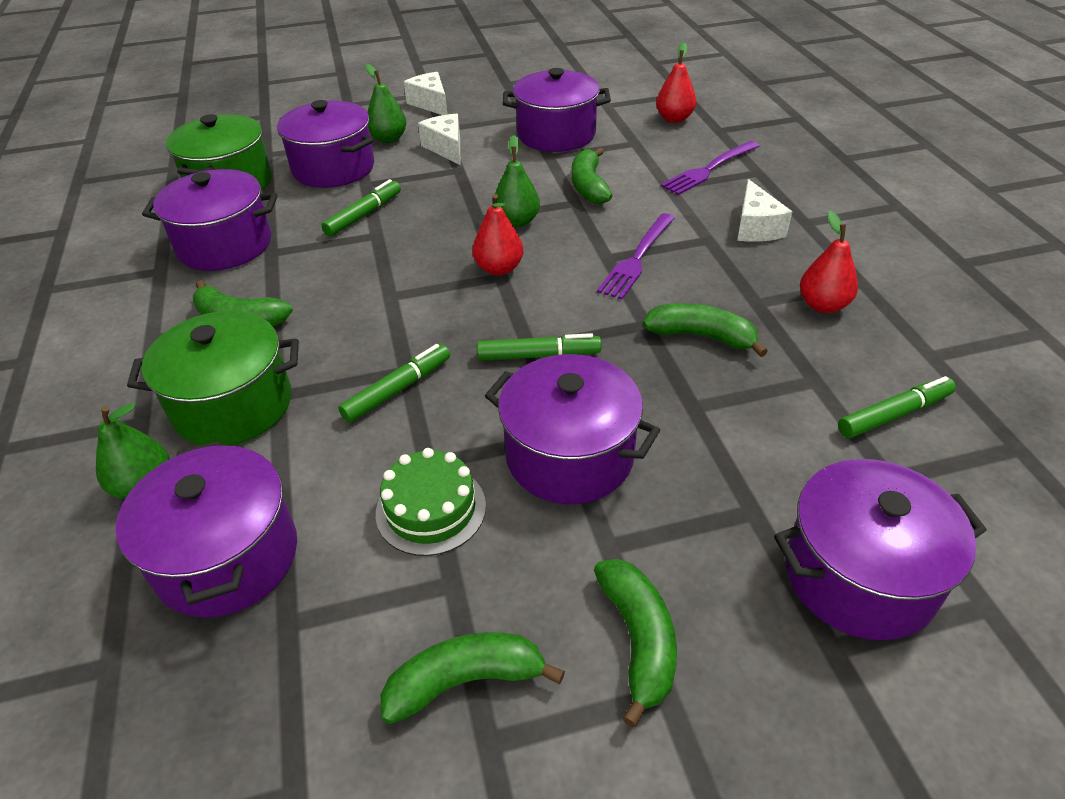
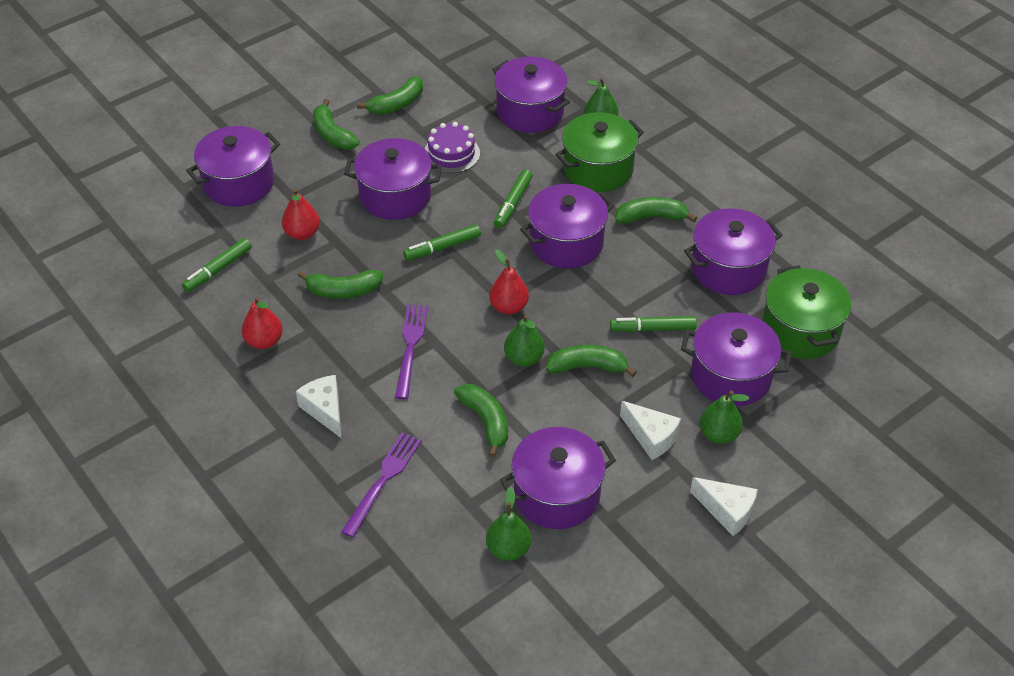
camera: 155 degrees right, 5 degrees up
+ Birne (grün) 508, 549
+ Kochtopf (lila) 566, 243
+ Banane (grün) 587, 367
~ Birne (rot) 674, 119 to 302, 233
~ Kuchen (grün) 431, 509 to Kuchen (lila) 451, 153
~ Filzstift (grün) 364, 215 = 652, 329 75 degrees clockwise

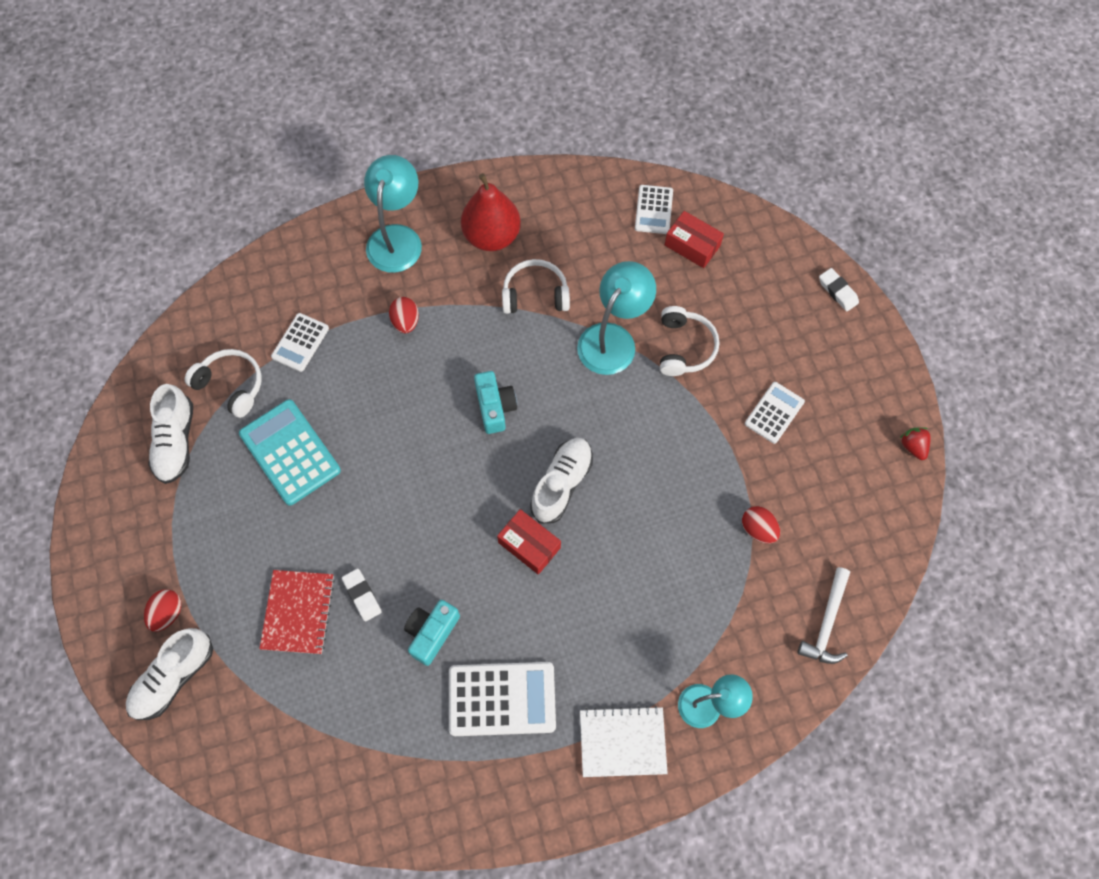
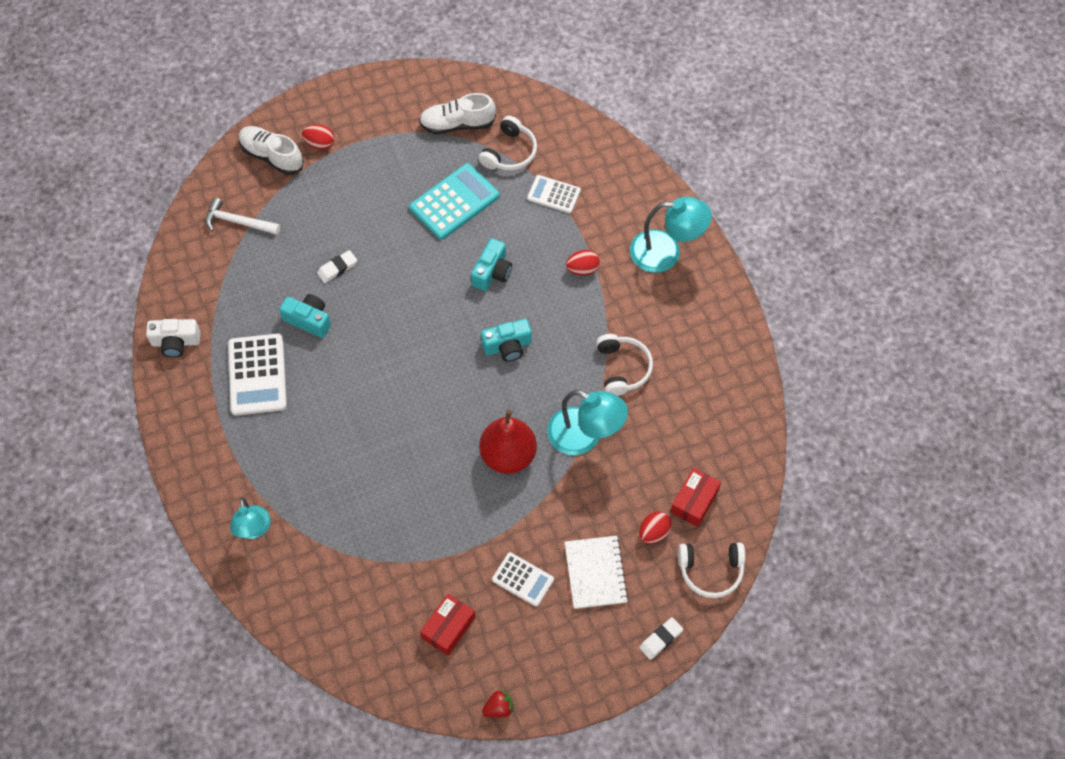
camera: 85 degrees right, 5 degrees down
- Notizbuch (rot) 298, 612
- Schuh (weiß) 562, 484
- Taschenrechner (weiß) 653, 210
+ Kamera (weiß) 176, 342
+ Kamera (türkis) 492, 272
~ Birne (rot) 492, 236 to 508, 455
~ Schachtel (rot) 529, 545 to 448, 627
~ Notizbuch (weiß) 622, 742 to 595, 573
~ Kopfhörer (weiß) 684, 347 to 711, 571
~ Ei (rot) 758, 529 to 653, 532
~ Hammer (weiß) 826, 623 to 238, 222

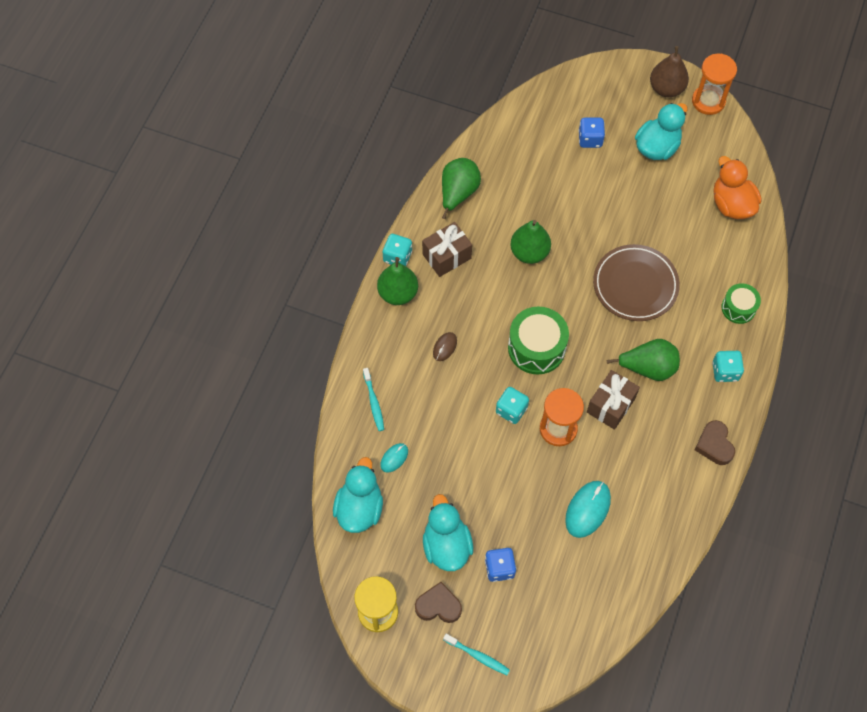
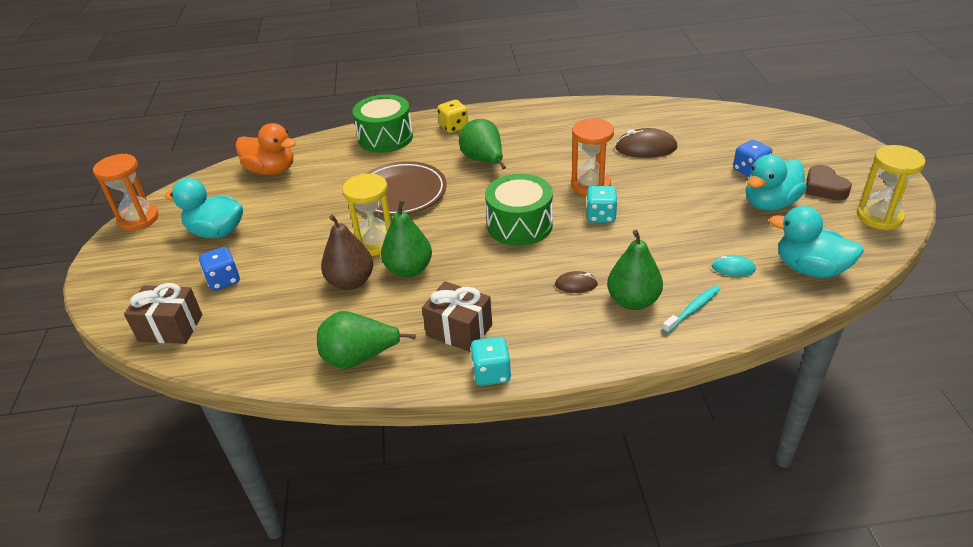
camera: 115 degrees left, 25 degrees down
- Zahnbürste (türkis) 477, 656
- Herz (braun) 714, 445
+ Sanduhr (gelb) 375, 243
~ Birne (grün) 398, 293 to 633, 301
~ Geschenk (braun) 611, 405 to 170, 328
~ Birne (braun) 666, 89 to 351, 282
~ Computermaus (türkis) 588, 509 to Computermaus (braun) 645, 148
~ Spielwürfel (türkis) 725, 371 to Spielwürfel (gelb) 454, 127
~ Ente (türkis) 359, 508 = 810, 269 45 degrees clockwise
~ Ente (orange) 731, 204 = 271, 170 105 degrees counterclockwise
~ Trommel (grün) 738, 308 = 385, 138 x1.66

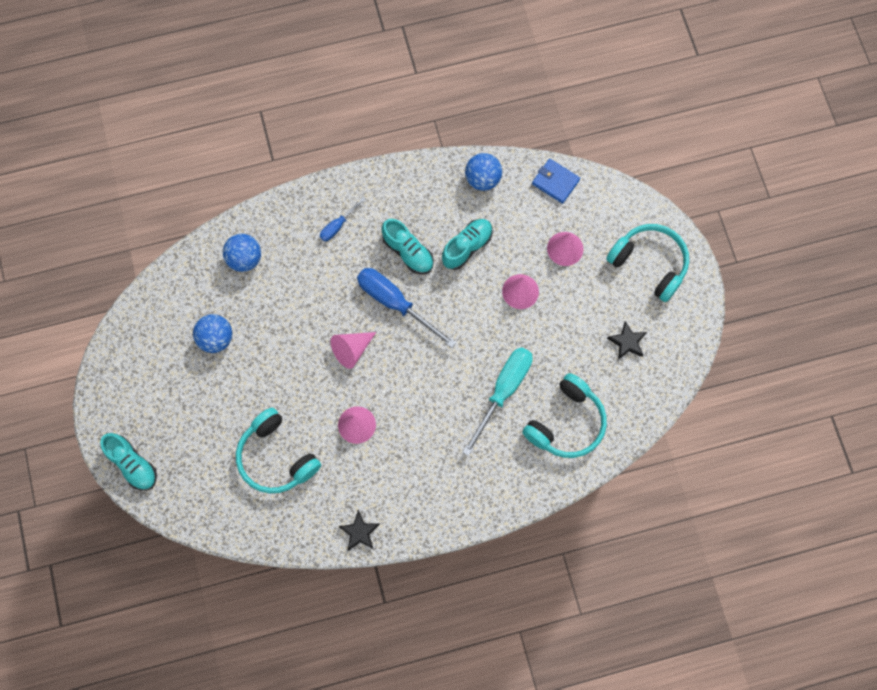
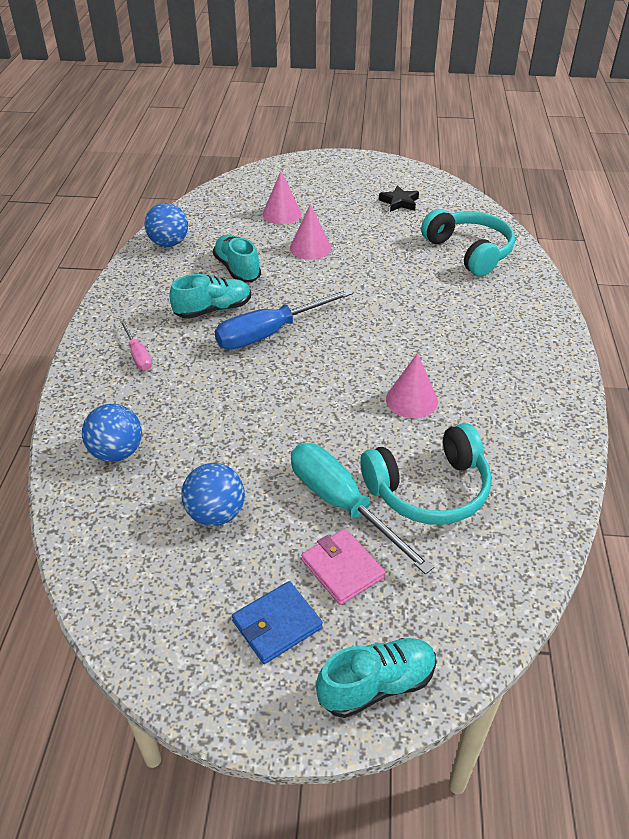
camera: 70 degrees left, 30 degrees down
- Kegel (rosa) 352, 350
- Stern (schwarz) 359, 532
- Kopfhörer (türkis) 649, 264
+ Geldbörse (rosa) 342, 568
~ Schraubenzieher (türkis) 503, 391 to 342, 504
~ Geldbörse (blau) 555, 182 to 277, 624
~ Schraubenzieher (blau) 338, 225 to Schraubenzieher (rosa) 138, 355

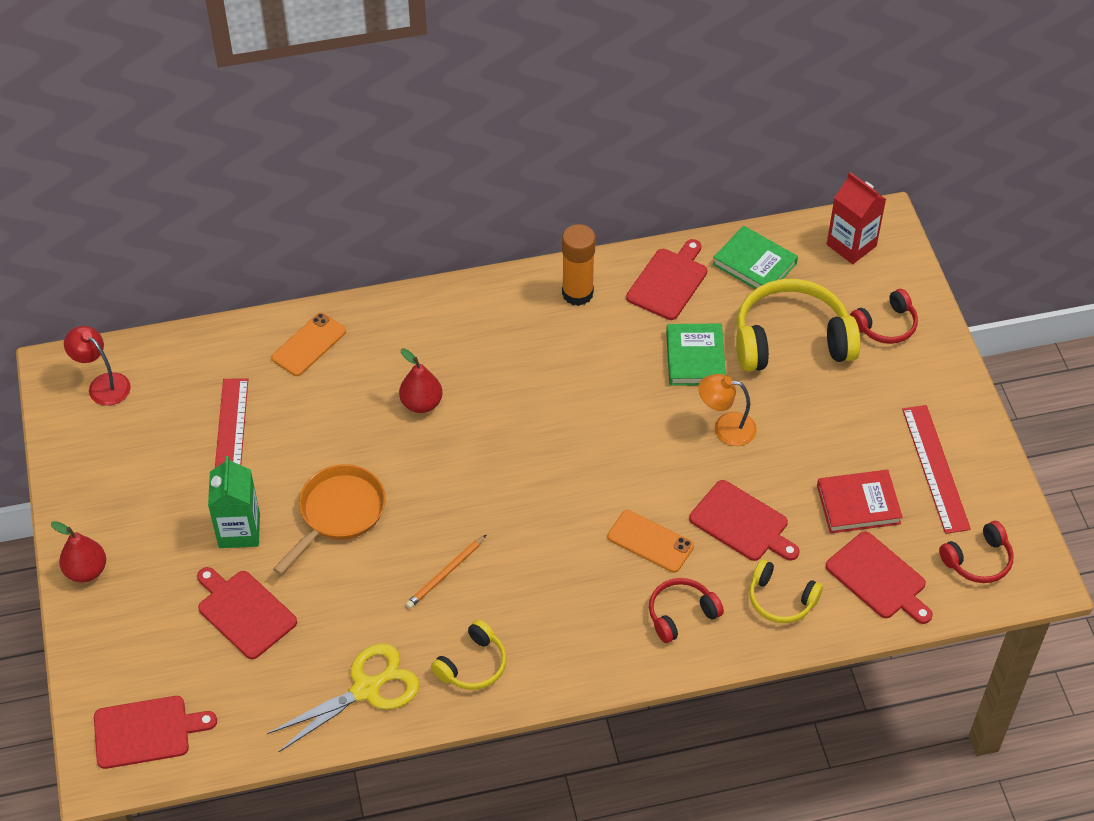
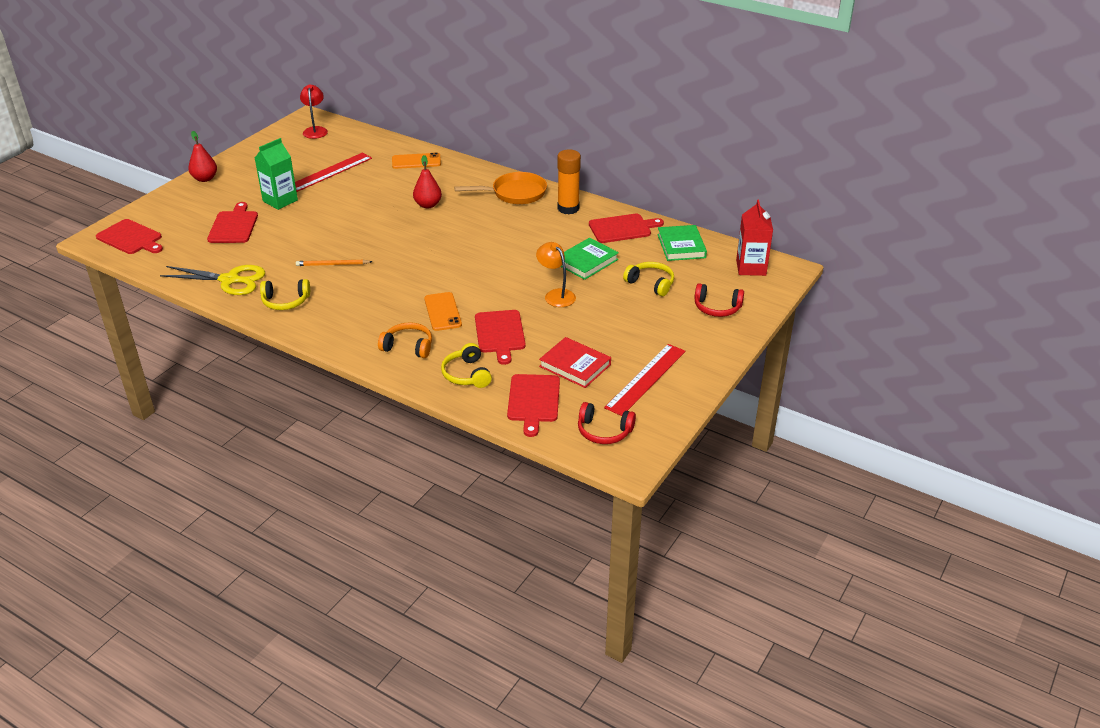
camera: 45 degrees right, 15 degrees down
~ Pfanne (orange) 338, 513 to 515, 193
~ Kopfhörer (rot) 681, 614 to Kopfhörer (orange) 408, 347
~ Kopfhörer (gelb) 791, 340 = 651, 283 x0.53

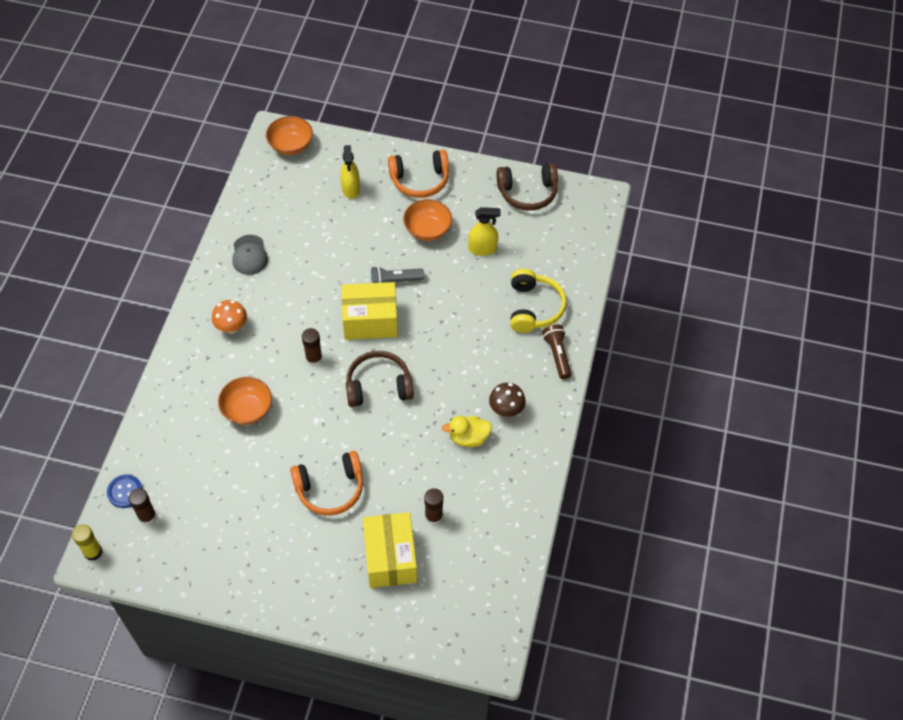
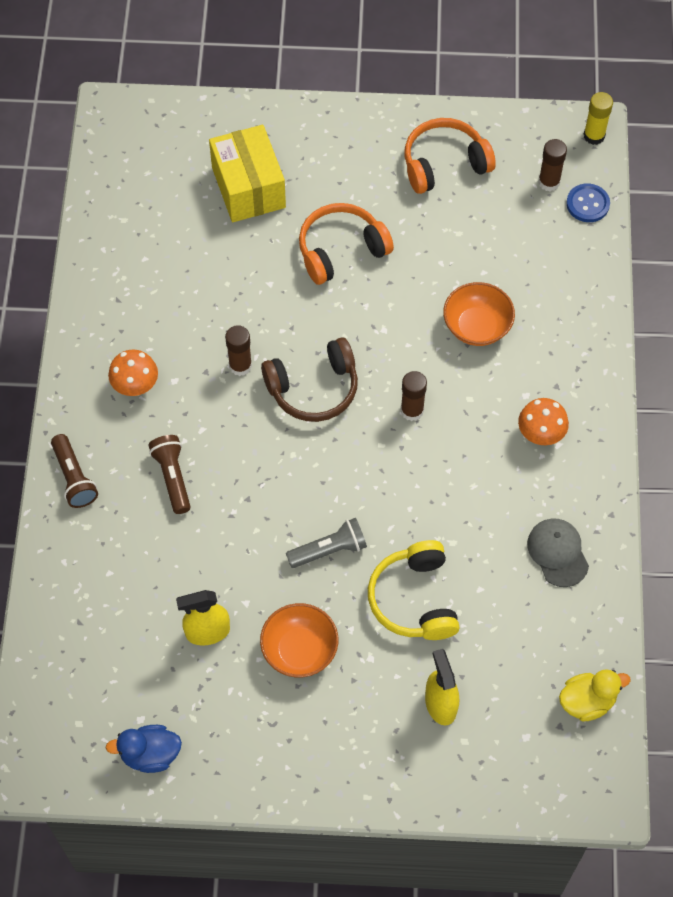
camera: 170 degrees right, 5 degrees up
- Schüssel (orange) 291, 145
- Schachtel (gelb) 370, 321
+ Taschenlampe (braun) 172, 477
~ Kopfhörer (orange) 420, 180 to 444, 164
~ Klebestift (braun) 433, 516 to 240, 366
~ Ente (gelb) 468, 438 to 587, 701
~ Kopfhörer (gelb) 533, 308 to 414, 599
~ Kopfhörer (braun) 527, 192 to Ente (blau) 150, 754
~ Pilz (braun) 506, 410 to Pilz (orange) 136, 387

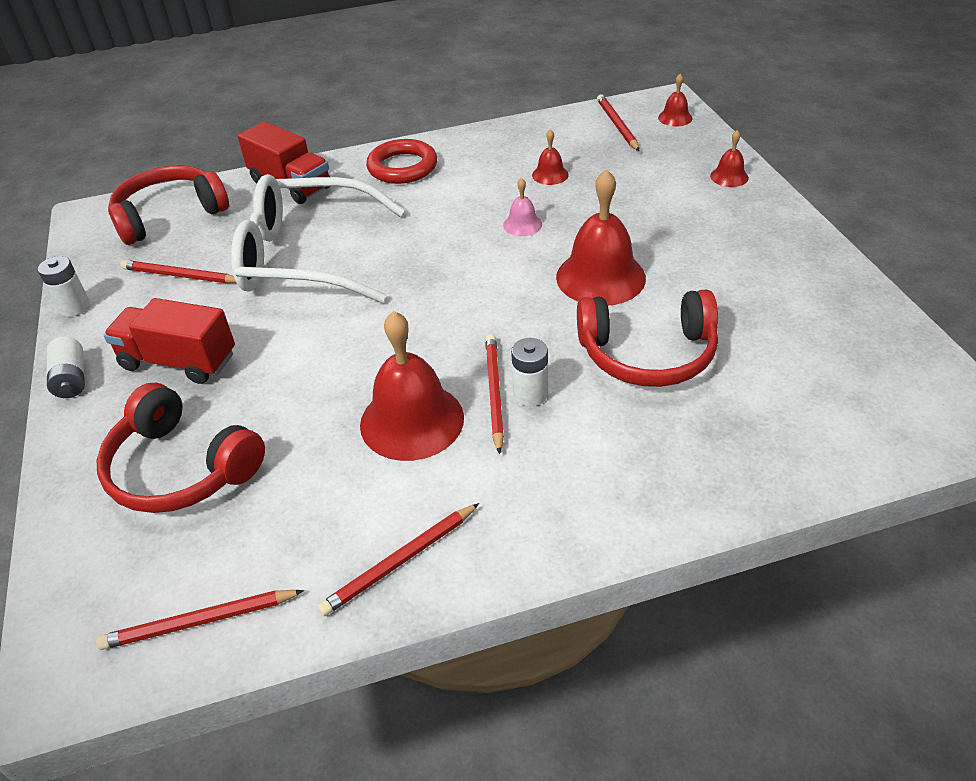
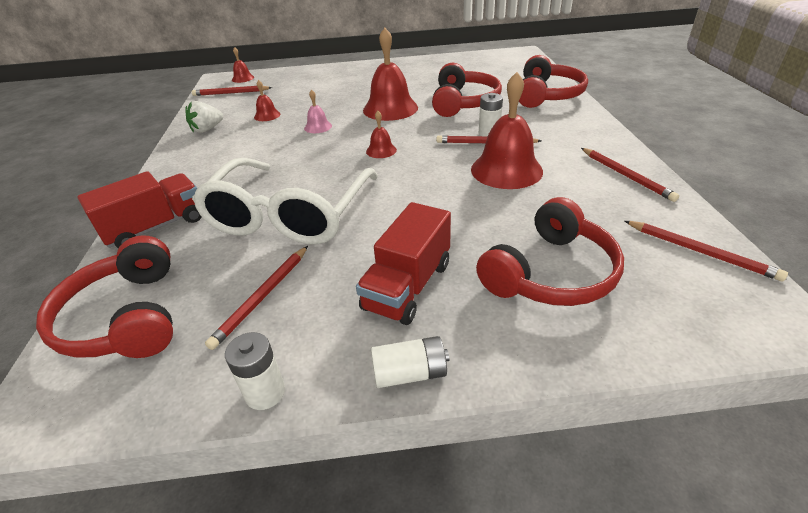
camera: 80 degrees left, 5 degrees down
- Ring (rot) 402, 167
+ Erdbeere (weiß) 207, 129
+ Kopfhörer (rot) 547, 95
~ Glocke (rot) 729, 176 to 381, 150
~ Bleistift (rot) 200, 622 = 700, 251 45 degrees counterclockwise

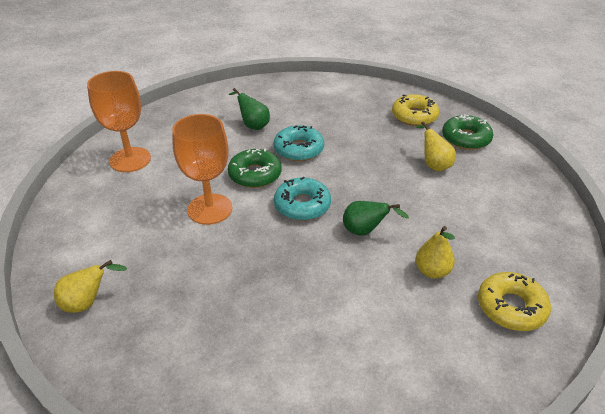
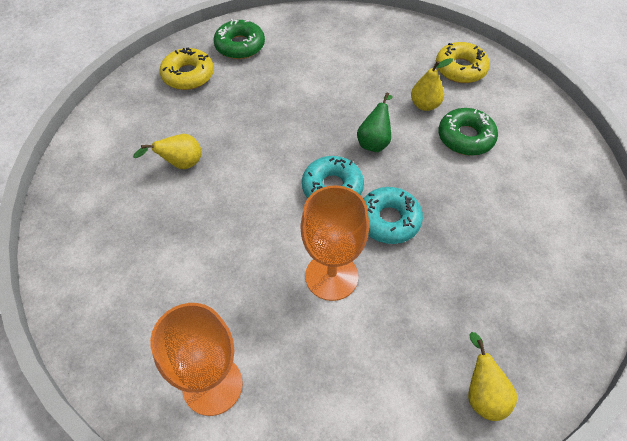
camera: 85 degrees left, 15 degrees up
- Birne (grün) 253, 125
~ Donut (grün) 255, 174 to 465, 137
~ Donut (türkis) 298, 149 to 388, 220
~ Birne (gelb) 434, 165 to 180, 164

